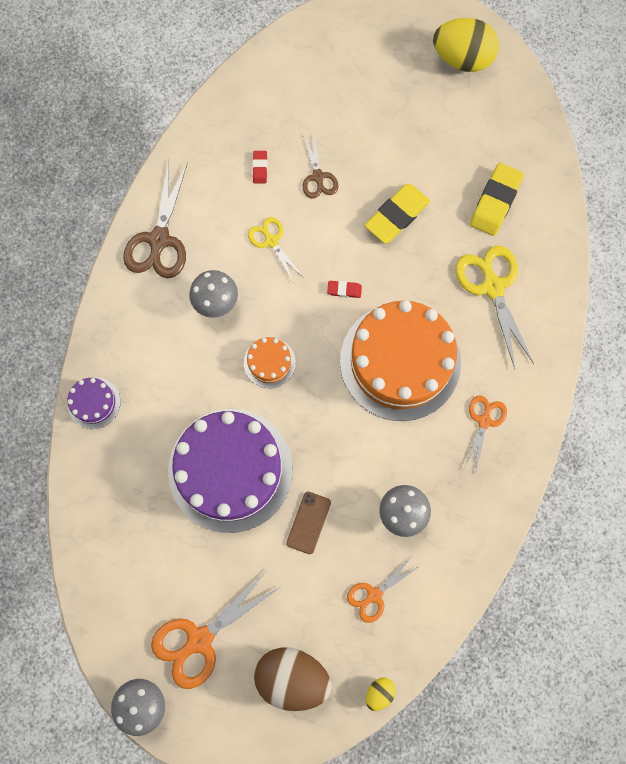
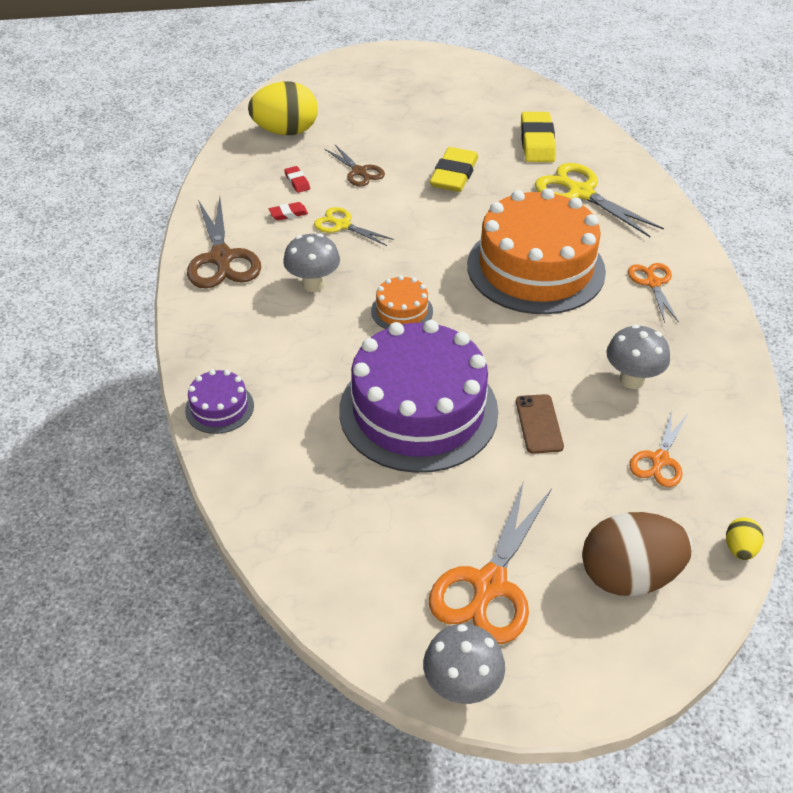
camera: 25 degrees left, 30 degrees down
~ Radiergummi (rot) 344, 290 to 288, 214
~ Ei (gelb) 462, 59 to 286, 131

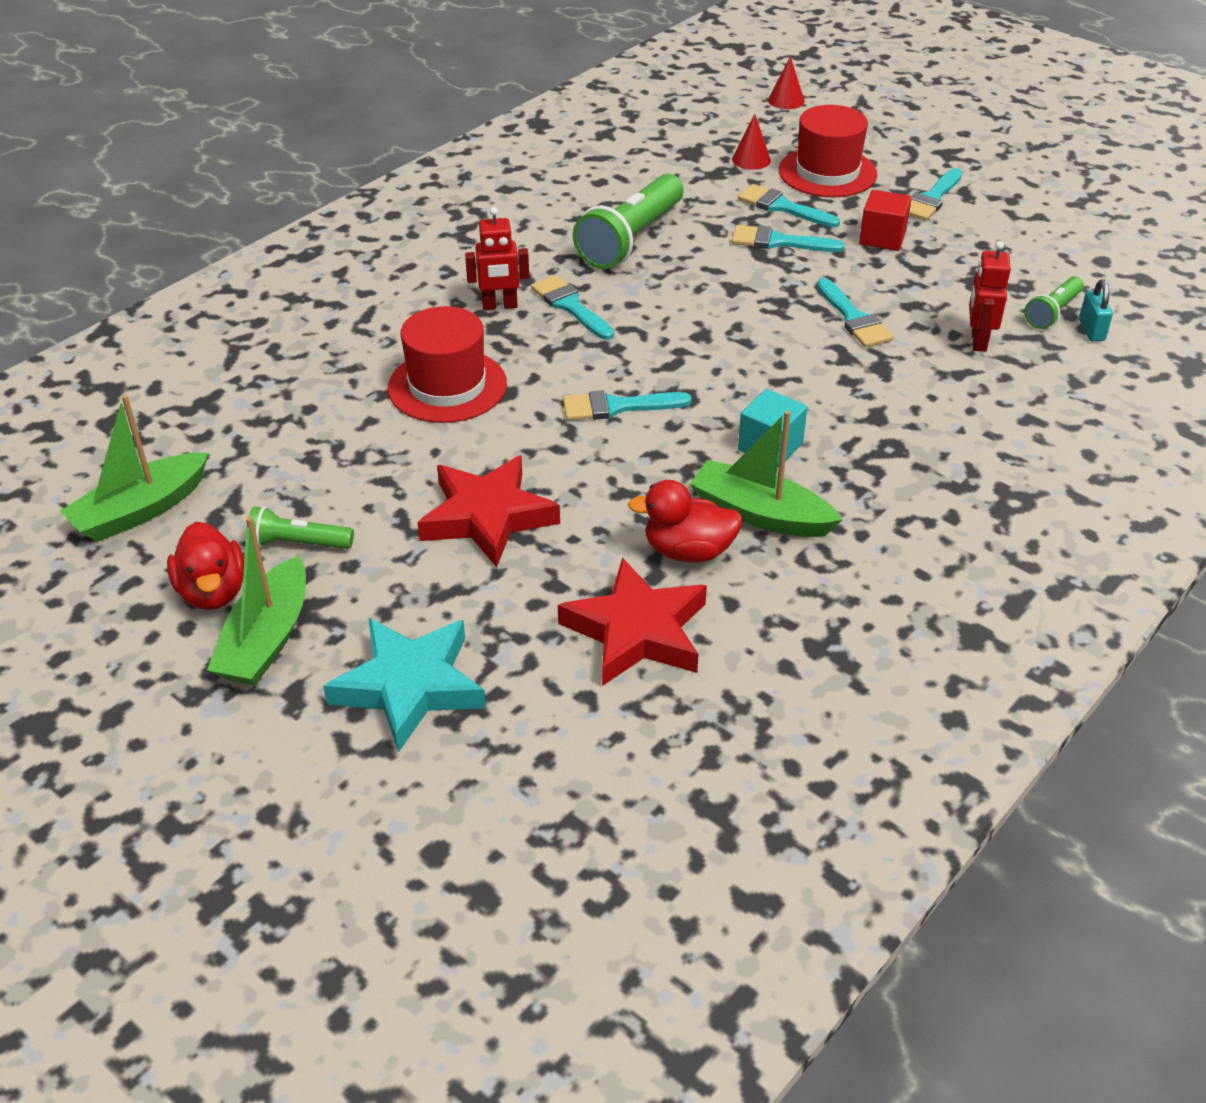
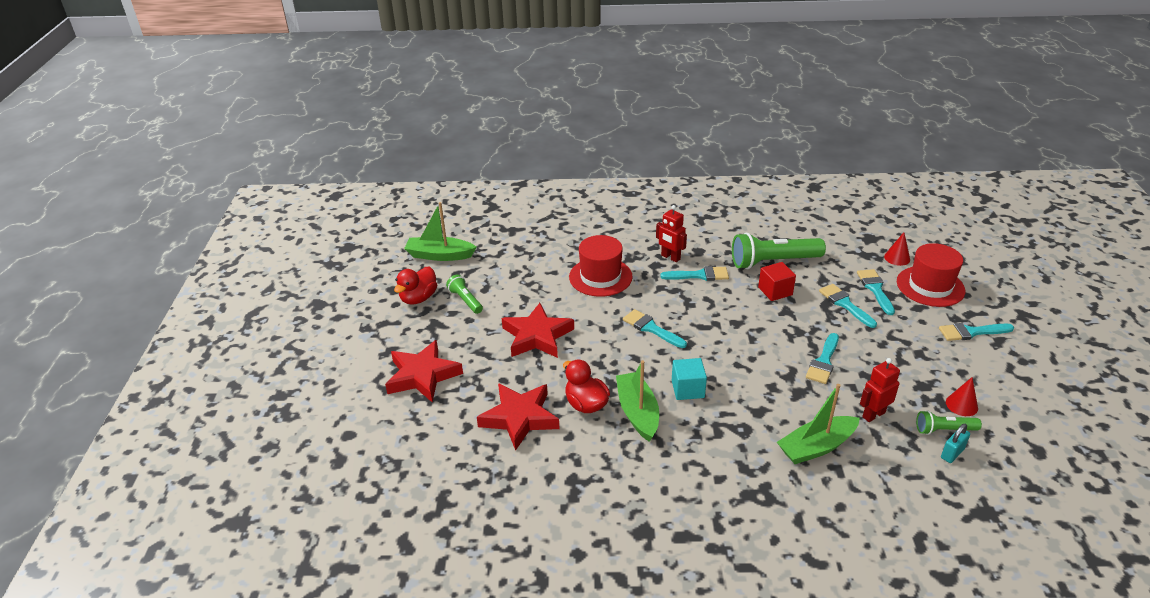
camera: 50 degrees right, 5 degrees down
~ Boot (grün) 267, 639 to 816, 447
~ Kegel (rot) 786, 100 to 961, 405
~ Kubus (rot) 882, 238 to 775, 291
~ Stern (türkis) 409, 686 to Stern (rot) 423, 375
~ Pinsel (türkis) 571, 306 = 699, 275 75 degrees clockwise

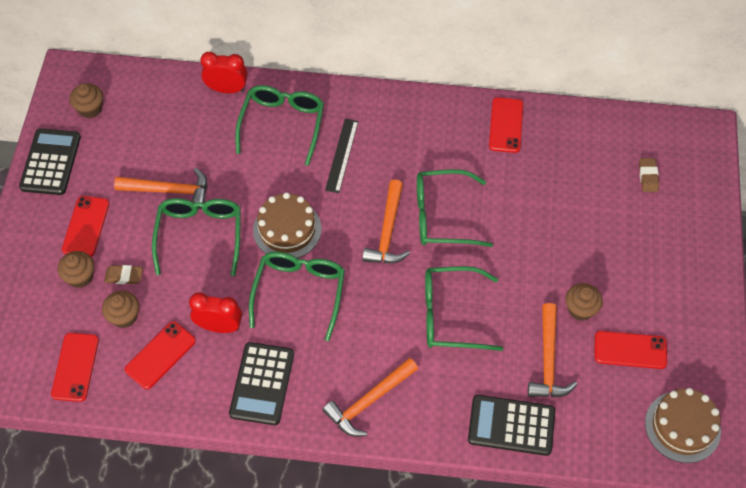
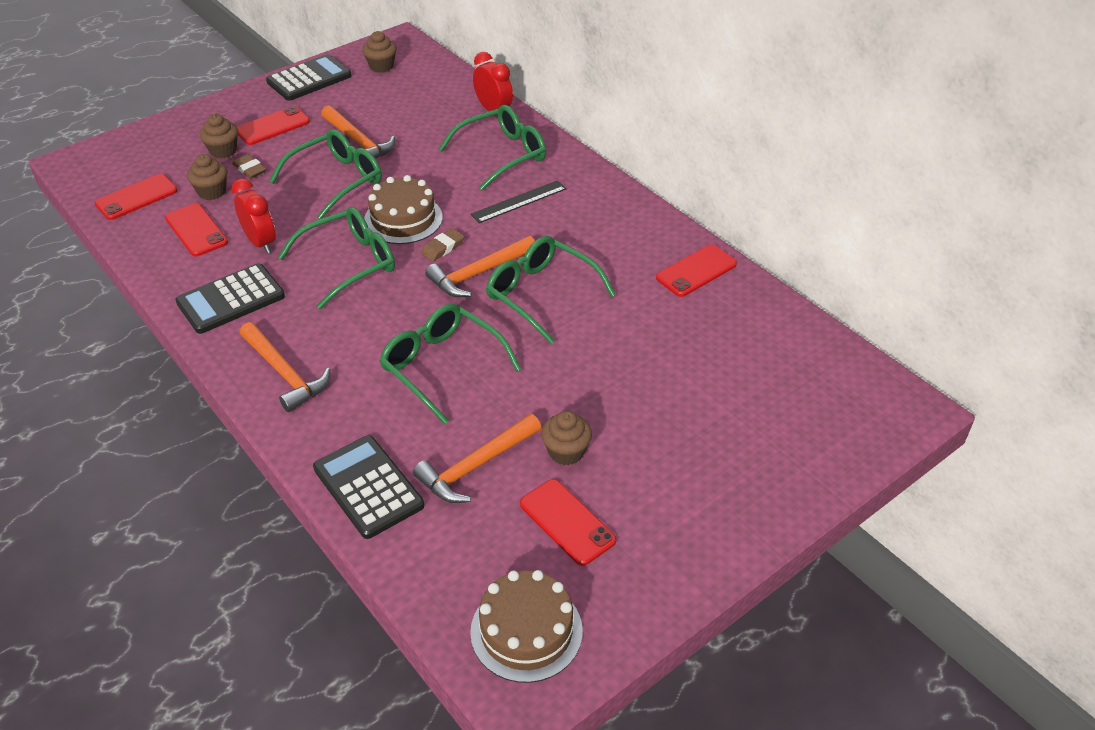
camera: 45 degrees right, 15 degrees down
~ Radiergummi (braun) 648, 176 to 442, 248
~ Handy (rot) 160, 355 = 196, 230 60 degrees clockwise
~ Hammer (orange) 369, 401 = 285, 373 135 degrees counterclockwise

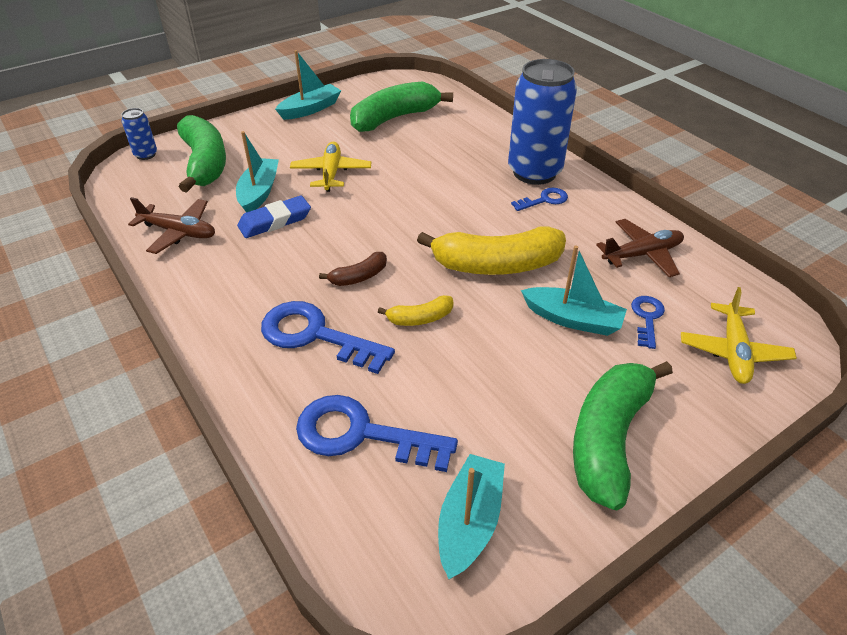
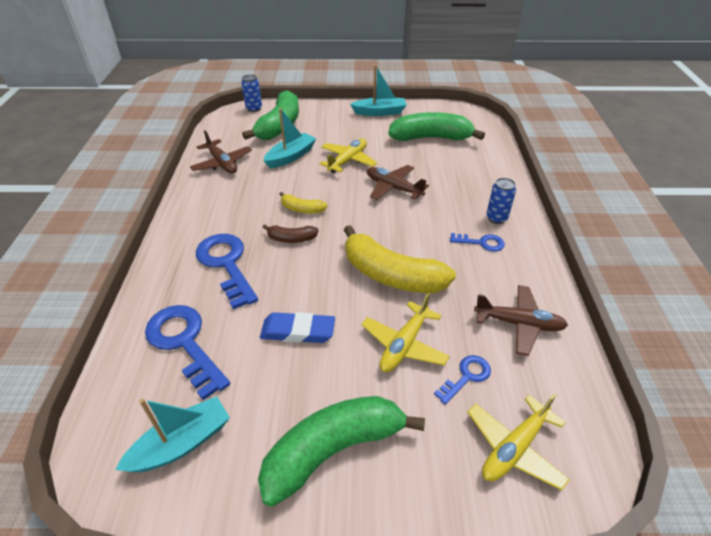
camera: 35 degrees right, 0 degrees up
+ Flugzeug (braun) 393, 188
~ Radiergummi (blau) 275, 221 to 298, 331
~ Banane (gelb) 420, 318 to 302, 209
~ Boot (türkis) 572, 319 to Flugzeug (gelb) 404, 345
~ Dose (blau) 534, 172 = 496, 218 x0.44

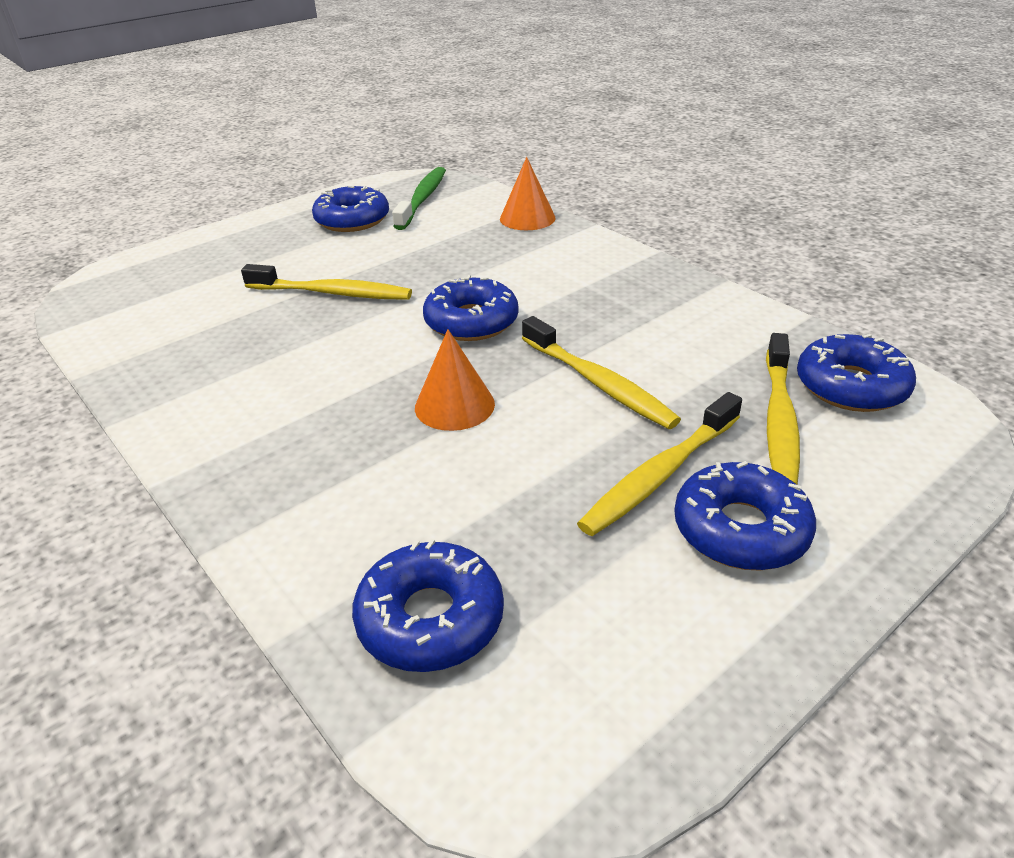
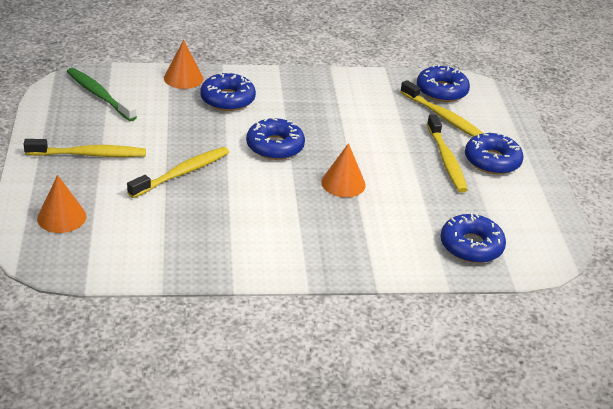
camera: 60 degrees left, 0 degrees up
+ Kegel (orange) 61, 217
~ Donut (blau) 352, 220 to 227, 99
~ Zahnbürste (gelb) 598, 383 to 89, 154

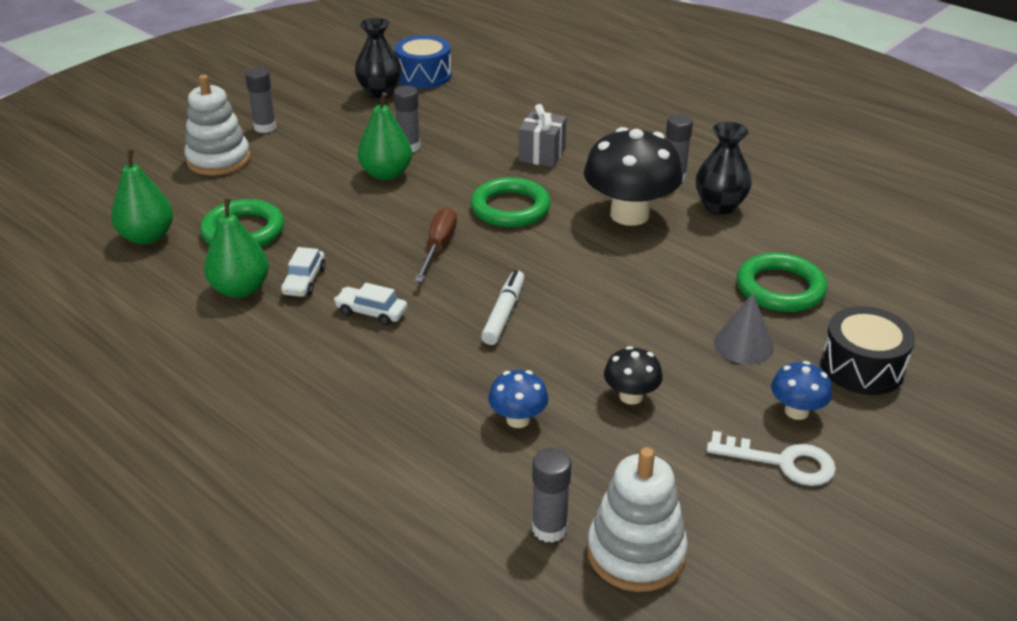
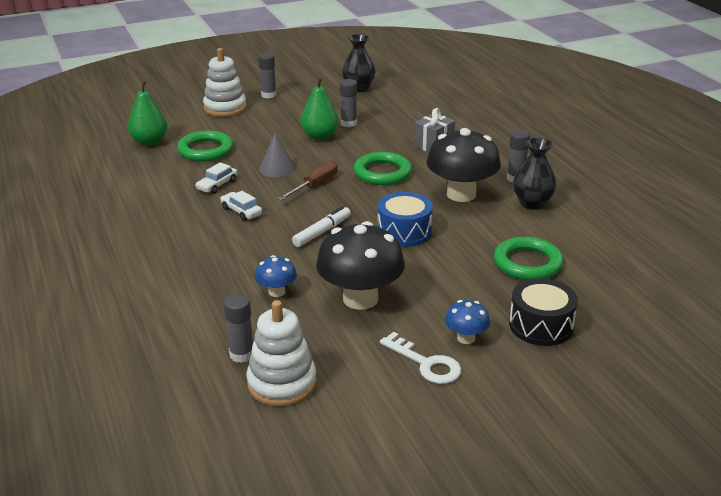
camera: 25 degrees right, 5 degrees down
- Birne (grün) 240, 289
~ Trommel (blau) 424, 76 to 404, 232
~ Kegel (grau) 743, 345 to 277, 168
~ Pilz (schwarz) 631, 396 = 360, 299 x2.07

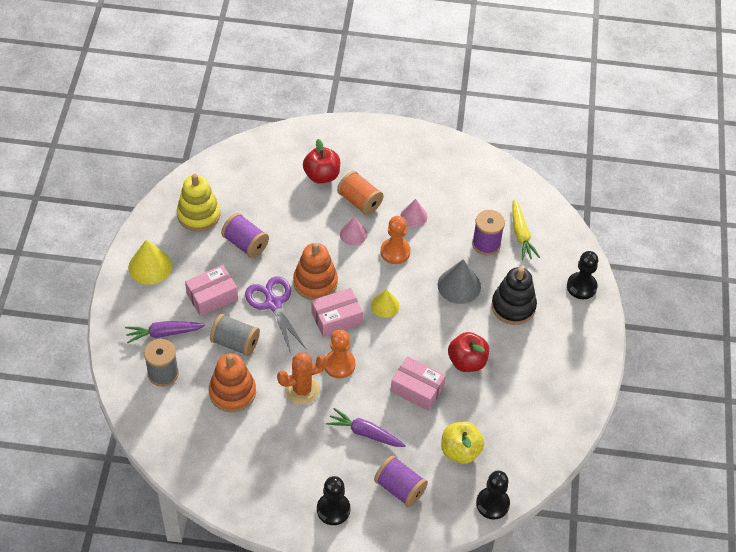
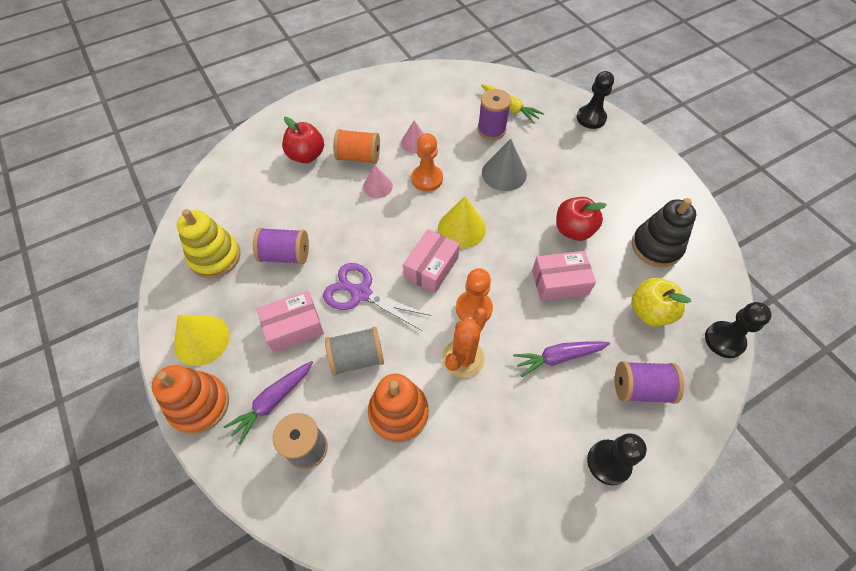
camera: 35 degrees left, 5 degrees up
~ Stapelspielzeug (orange) 315, 282 to 199, 405
~ Stapelspielzeug (schwarz) 513, 306 to 656, 246
~ Schachtel (rosa) 212, 296 = 294, 327 45 degrees clockwise
~ Kegel (gelb) 385, 305 = 461, 228 x1.54

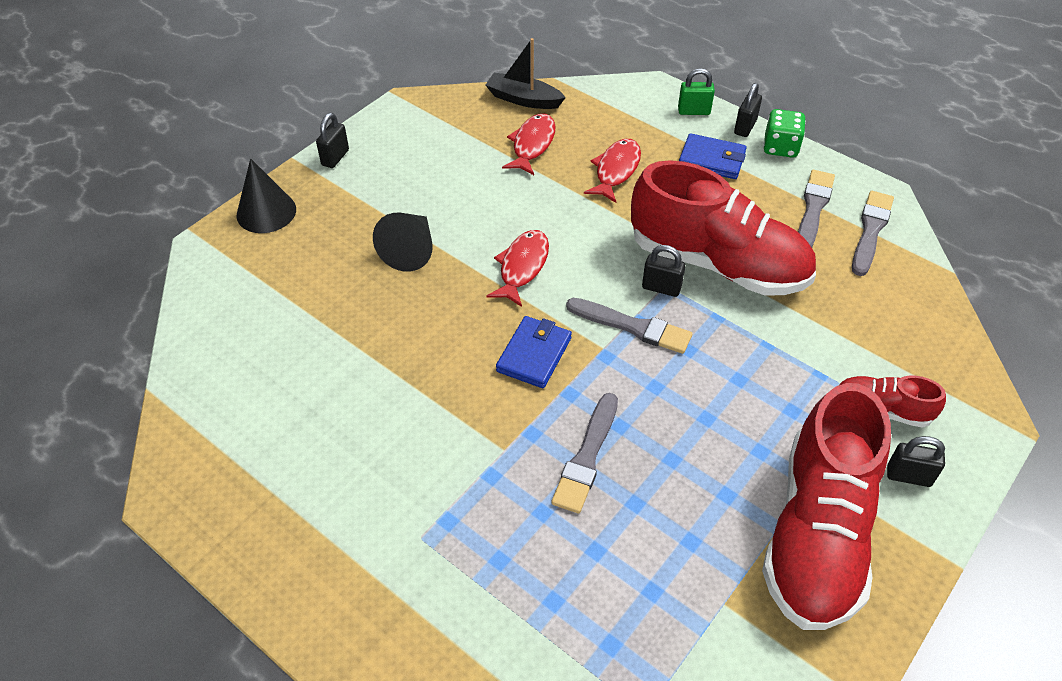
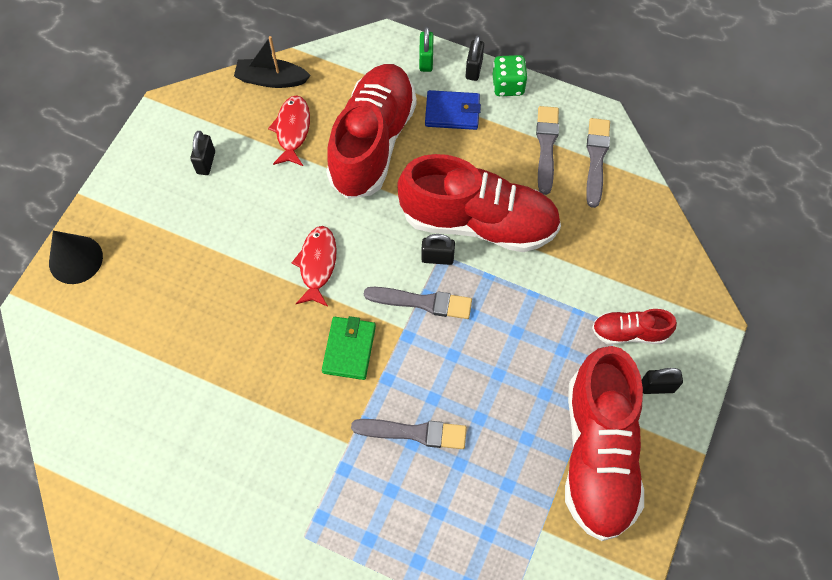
camera: 15 degrees left, 15 degrees up
- Kegel (schwarz) 410, 250
~ Vorhängeschloss (schwarz) 335, 158 to 206, 162
~ Fisch (rot) 616, 170 to Schuh (rot) 372, 143
~ Geldbörse (blau) 534, 354 to Geldbörse (grün) 349, 349
~ Pinsel (grau) 587, 456 = 414, 433 90 degrees counterclockwise
~ Vorhängeschloss (grün) 694, 111 = 426, 60 75 degrees counterclockwise

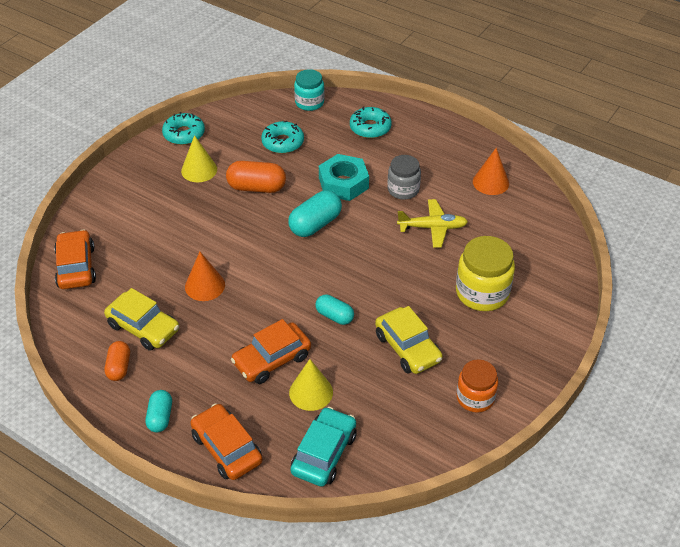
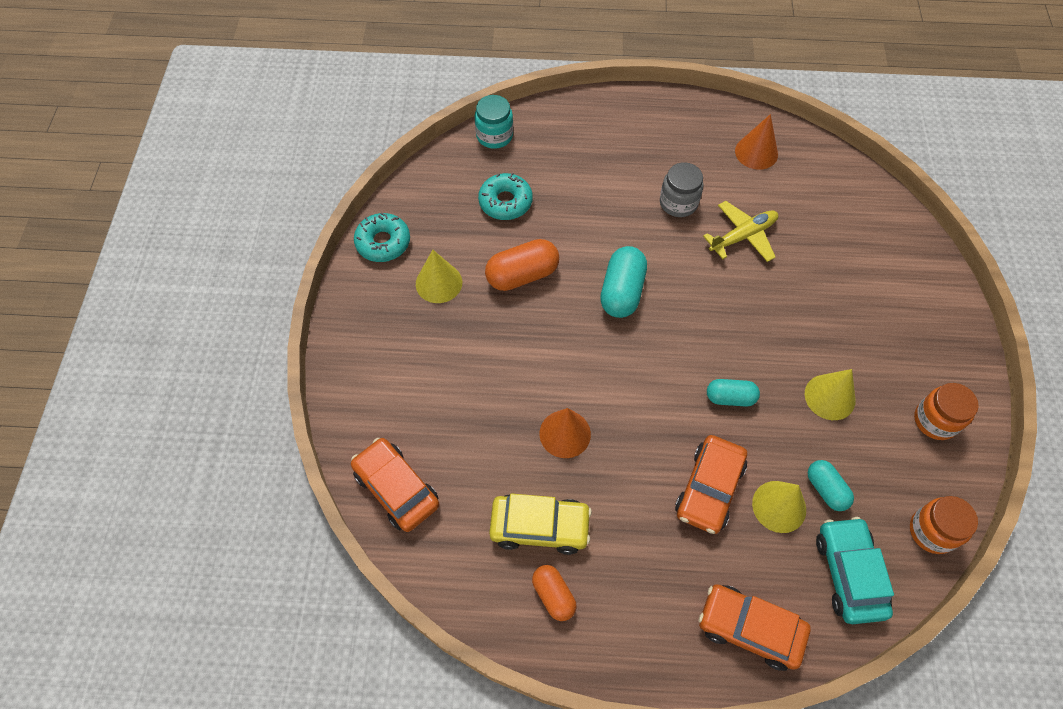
camera: 30 degrees left, 15 degrees up
- Sechskantmutter (türkis) 343, 183
- Donut (türkis) 370, 128
- Einmachglas (gelb) 482, 293
+ Einmachglas (orange) 932, 531
~ Kapsel (türkis) 160, 417 to 826, 489
~ Auto (gelb) 407, 348 to Kegel (gelb) 829, 397

